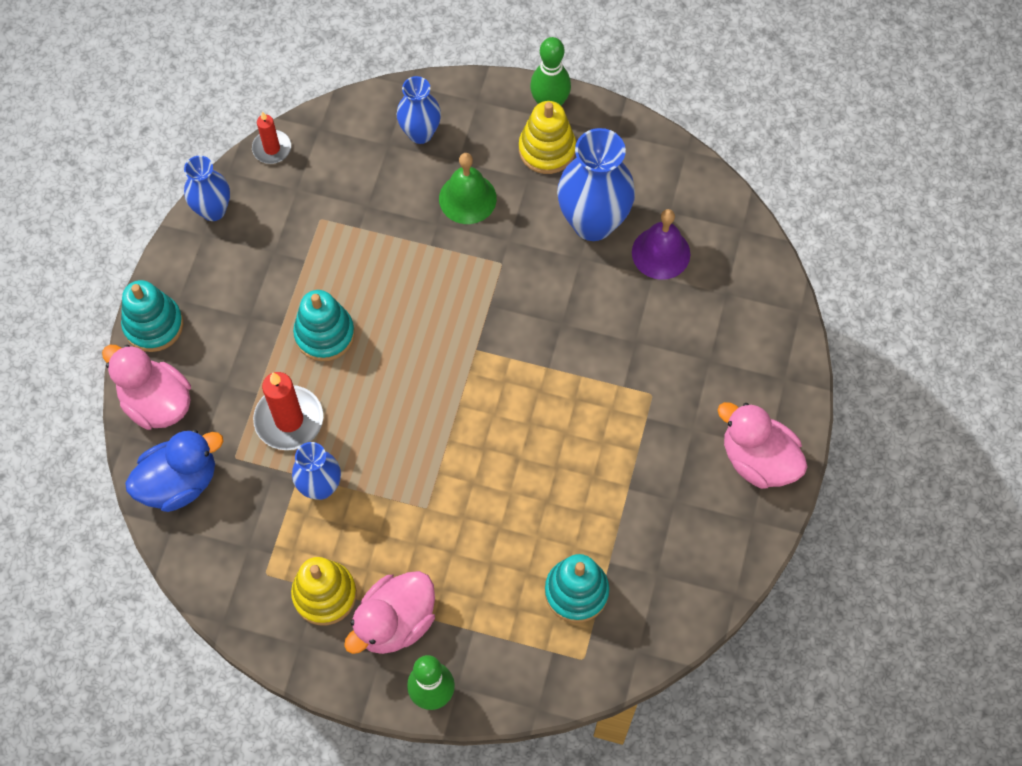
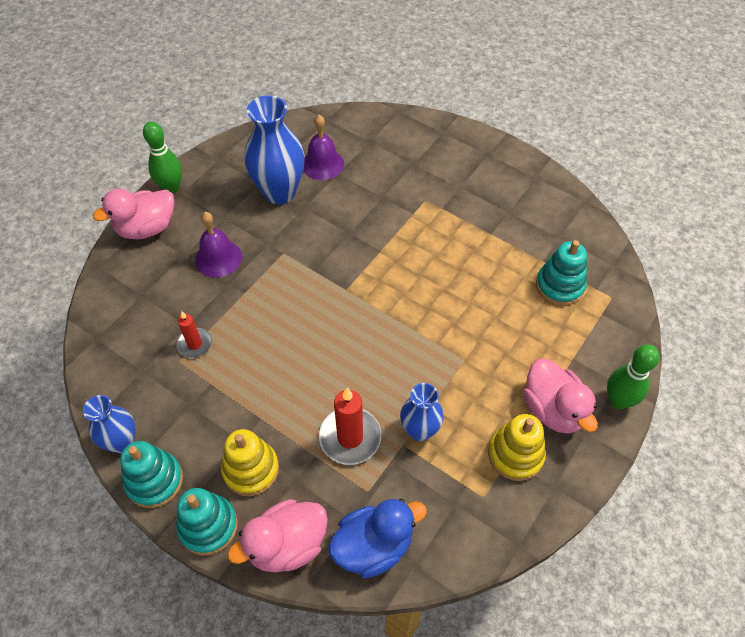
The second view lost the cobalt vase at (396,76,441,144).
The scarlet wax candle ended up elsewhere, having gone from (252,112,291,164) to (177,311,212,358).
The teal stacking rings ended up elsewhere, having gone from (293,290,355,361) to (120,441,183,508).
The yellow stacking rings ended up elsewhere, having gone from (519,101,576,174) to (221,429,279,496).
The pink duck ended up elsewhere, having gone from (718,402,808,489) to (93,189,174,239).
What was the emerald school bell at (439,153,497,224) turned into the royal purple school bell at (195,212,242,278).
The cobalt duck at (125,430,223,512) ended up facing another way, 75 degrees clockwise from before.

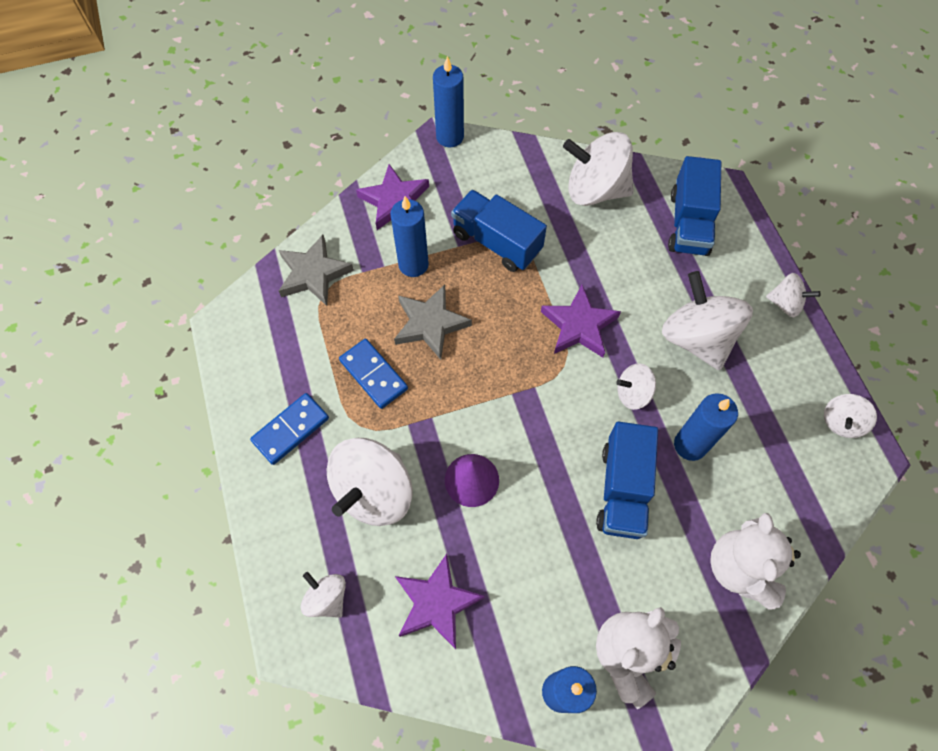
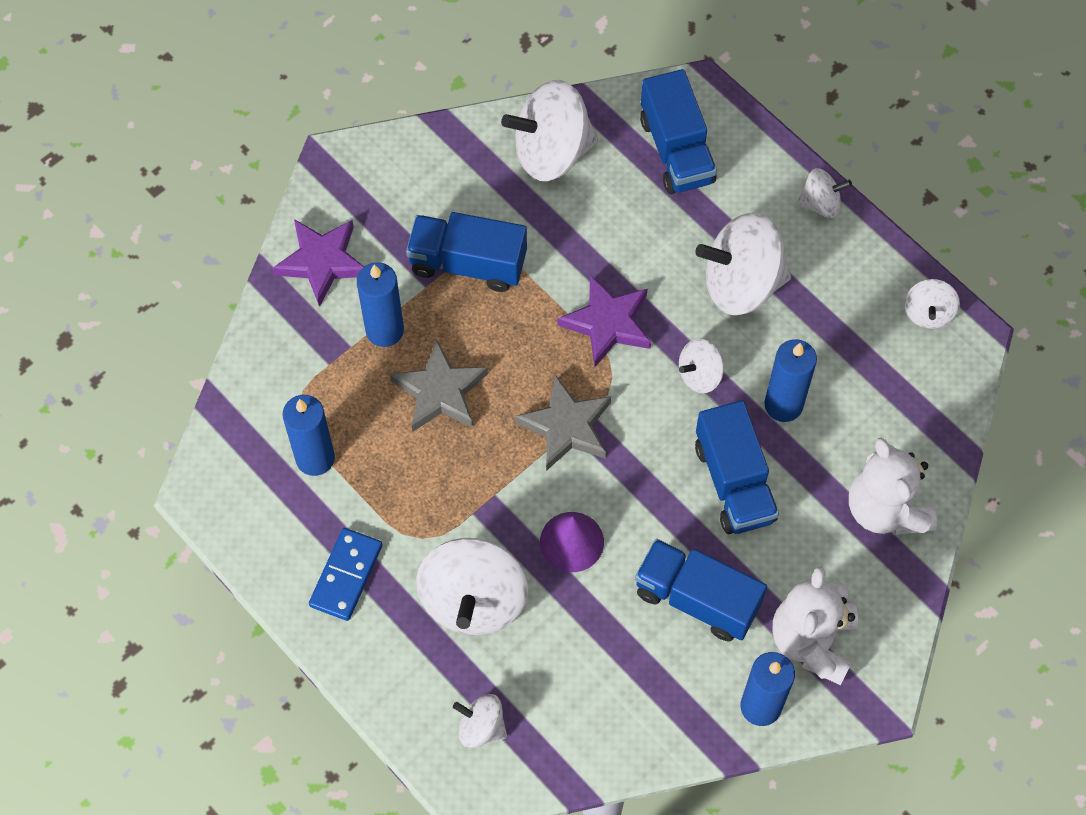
The second view lost the cobalt domino at (339,339,408,409).
The second view lost the royal purple five-pointed star at (395,554,485,649).
The second view gained the cobalt truck at (635,539,767,641).
The grey five-pointed star ended up elsewhere, having gone from (279,235,354,306) to (515,375,611,471).
The cobalt wax candle ended up elsewhere, having gone from (433,56,464,147) to (283,395,335,476).
The white whirligig at (662,271,753,370) ended up facing another way, 45 degrees counterclockwise from before.

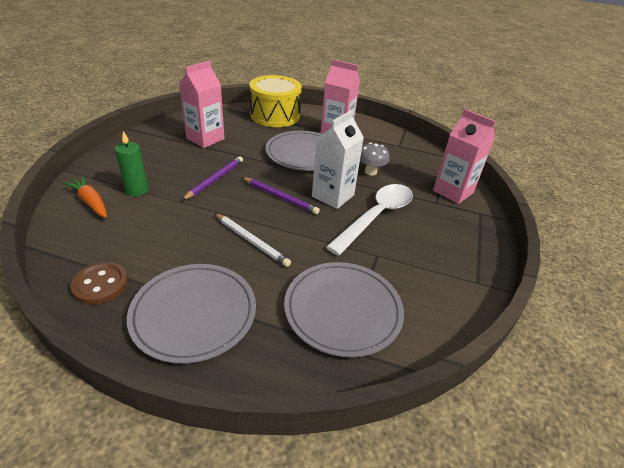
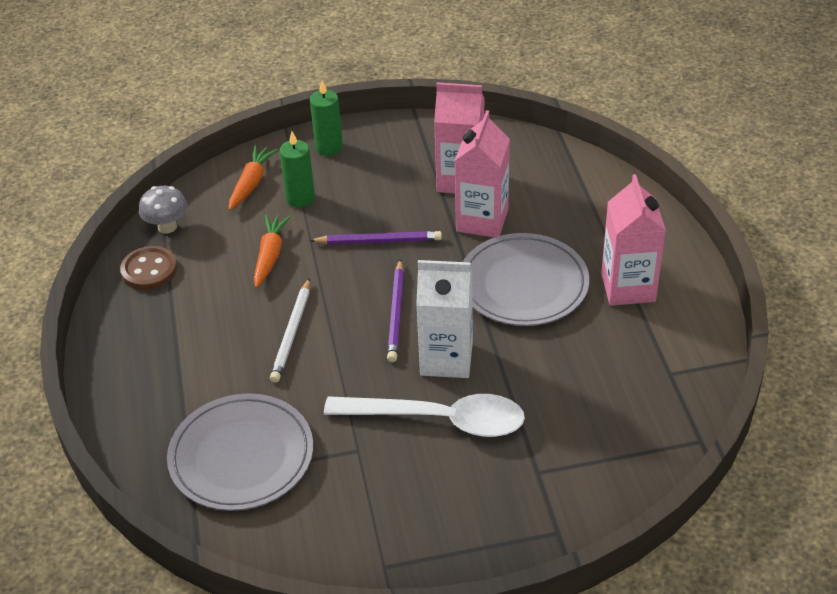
The second view lost the grey flat dish at (127,264,256,364).
The second view lost the yellow drum at (249,75,302,127).
The second view gained the orange-coloured root vegetable at (254,215,291,288).
The second view gained the emerald wax candle at (310,81,343,156).
The grey fungus ended up elsewhere, having gone from (360,142,390,176) to (139,186,188,234).
The pink carton ended up elsewhere, having gone from (433,109,496,204) to (455,110,510,238).

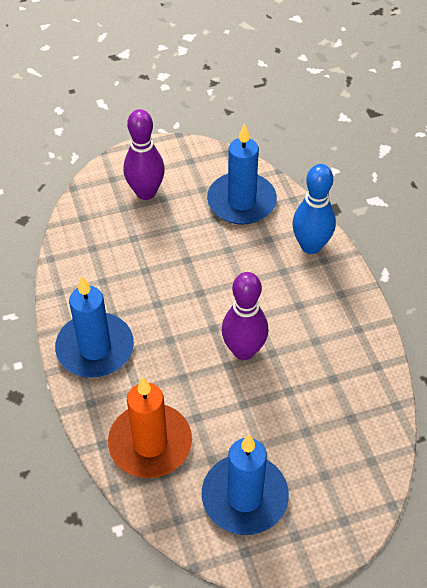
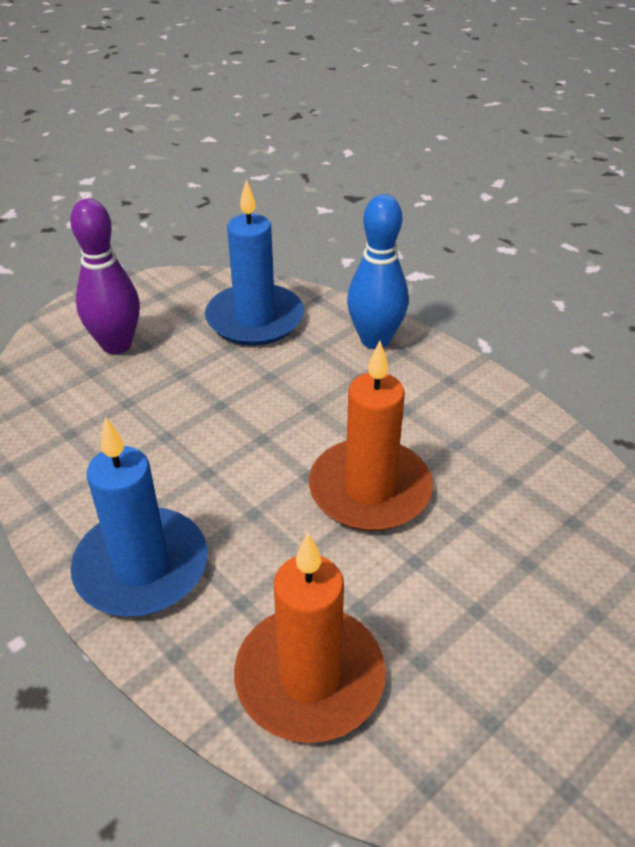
The second view lost the cobalt wax candle at (202,434,289,535).
Where the royal purple skittle stood at (221,272,268,360), the orange-coloured wax candle came to stand at (309,341,433,531).

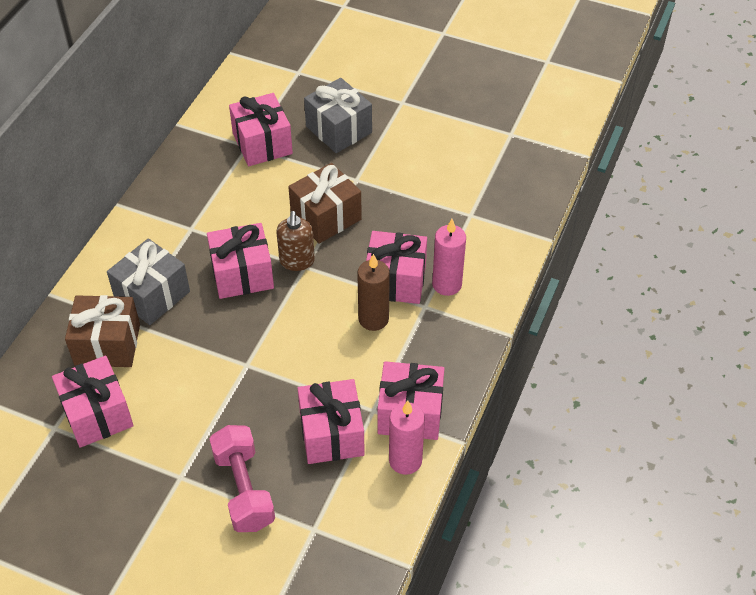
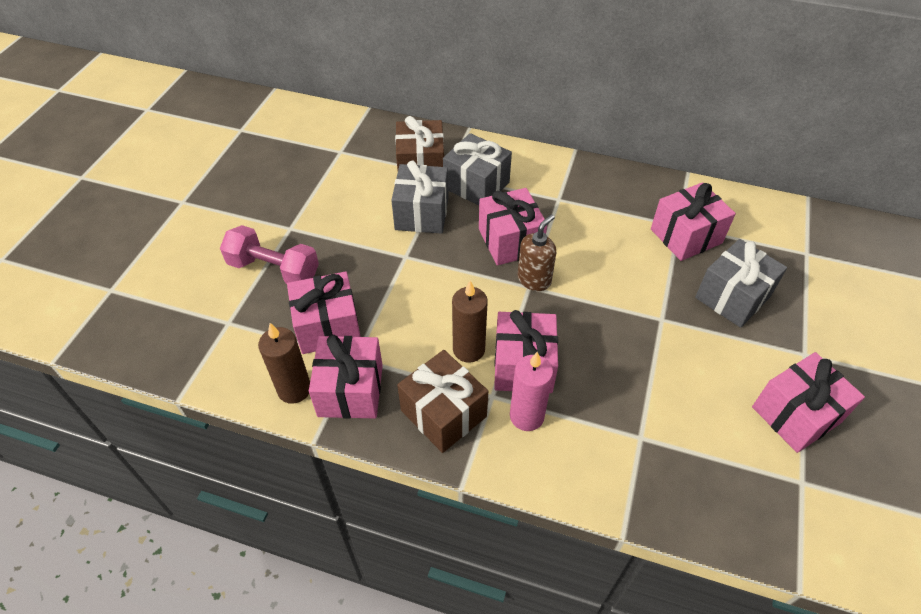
The second view gained the grey wrapped gift at (391,161,449,234).
The pink wrapped gift ended up elsewhere, having gone from (52,356,134,448) to (752,352,865,453).
The russet wrapped gift ended up elsewhere, having gone from (288,163,362,244) to (397,350,488,453).
What was the pink wax candle at (389,401,425,475) turned into the russet wax candle at (258,323,310,404).
The pink free weight at (210,425,275,532) ended up facing another way, 45 degrees clockwise from before.
The russet pump bottle at (276,211,315,271) ended up facing another way, 135 degrees clockwise from before.

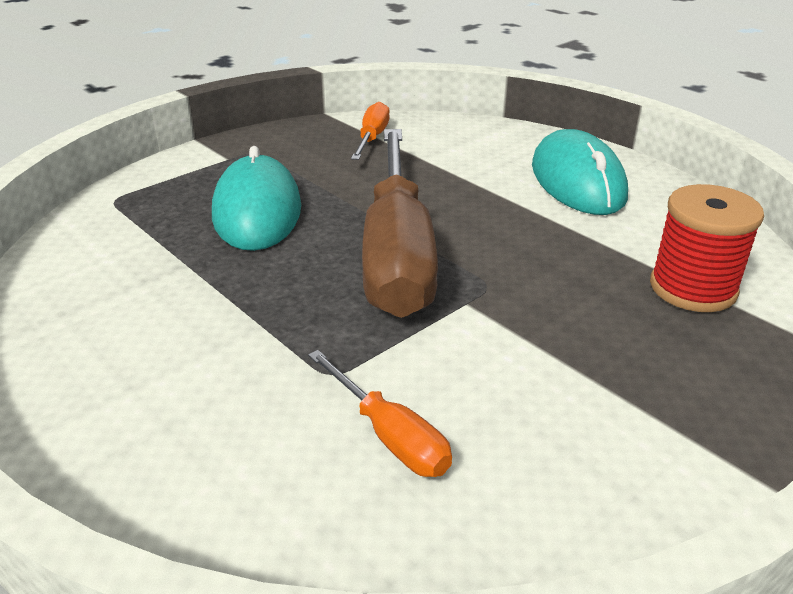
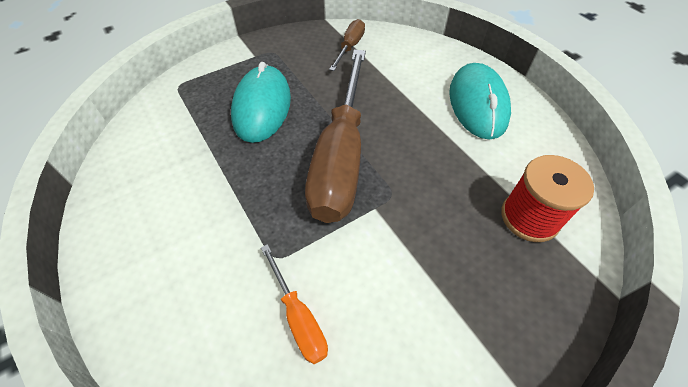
What was the orange-coloured hand screwdriver at (351,102,390,160) turned into the russet hand screwdriver at (329,19,365,71).

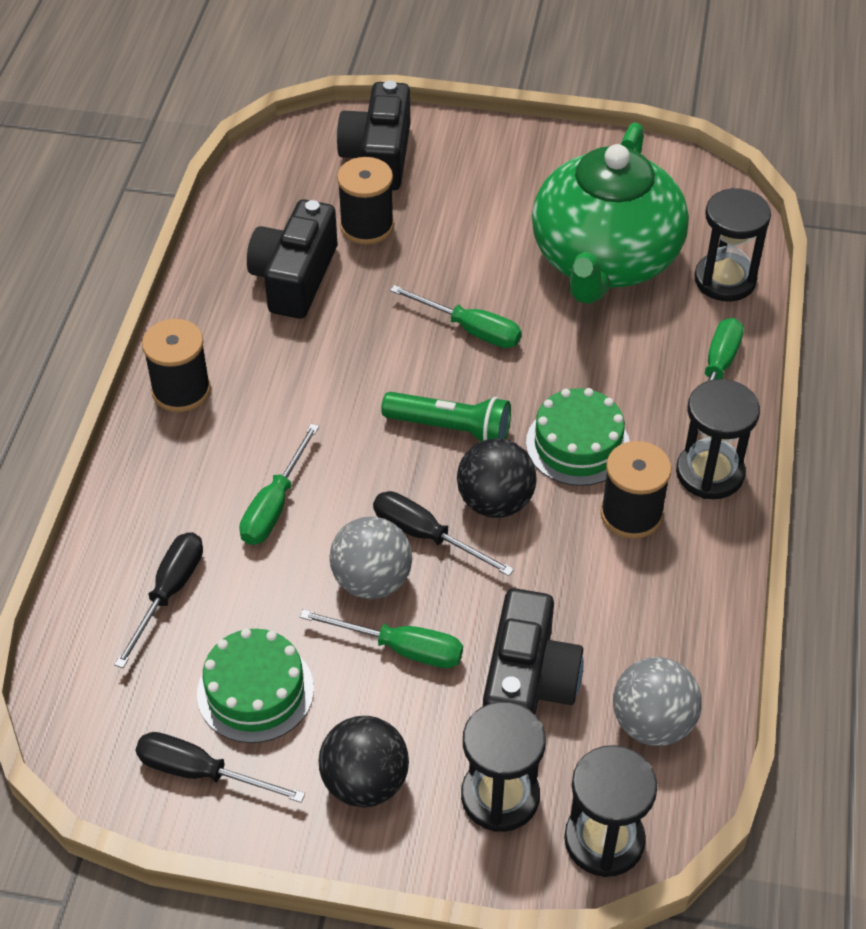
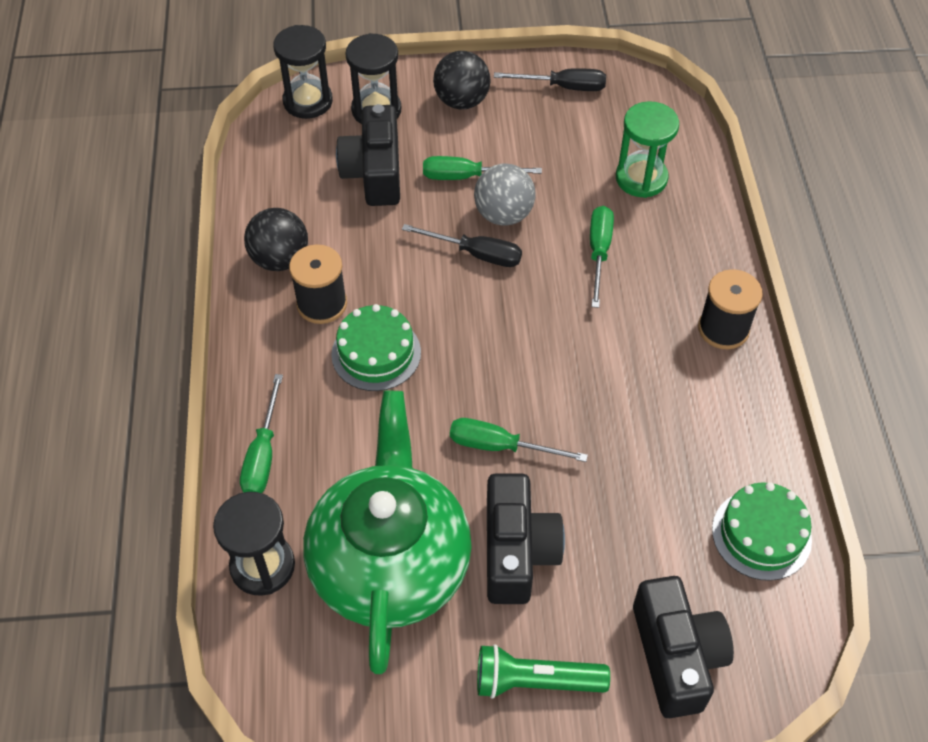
The second view lost the black bobbin at (337,157,394,244).
The second view lost the grey play ball at (613,657,702,746).
The second view lost the black sandglass at (676,379,760,499).
The emerald cake ended up elsewhere, having gone from (197,628,314,743) to (712,482,812,581).
The black photo camera ended up elsewhere, having gone from (247,199,337,319) to (487,473,565,604).
The emerald torch ended up elsewhere, having gone from (381,392,511,441) to (477,644,610,699).
The black play ball ended up elsewhere, having gone from (457,438,537,518) to (244,208,308,271).
Where the black hand screwdriver stood at (114,532,203,668), the emerald sandglass came to stand at (616,101,679,198).

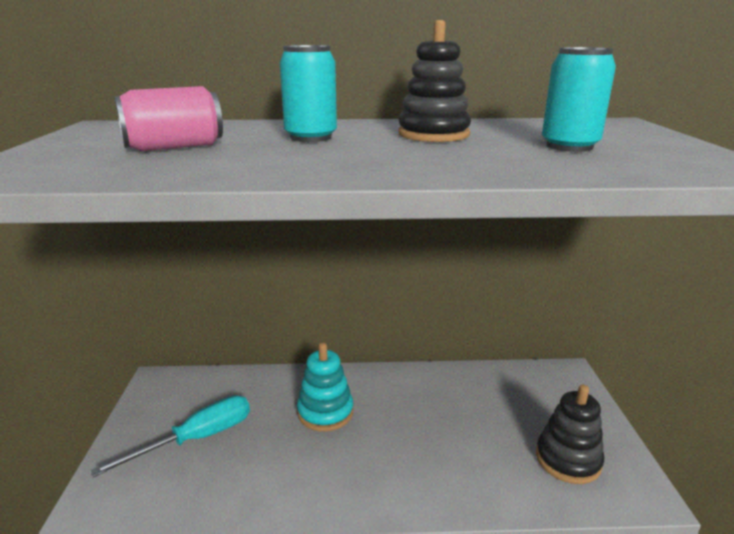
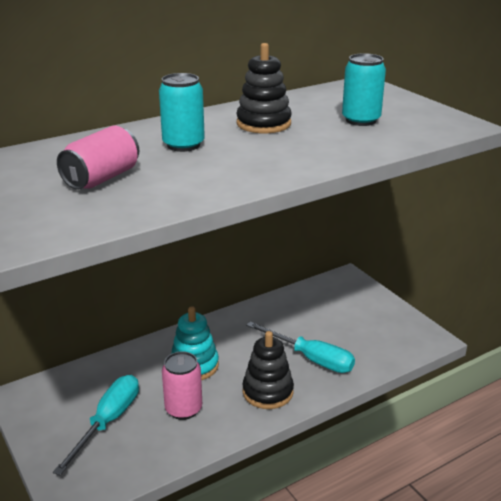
The second view gained the pink soda can at (162,351,202,420).
The second view gained the teal hand screwdriver at (246,322,355,373).
The black stacking rings ended up elsewhere, having gone from (536,384,604,484) to (243,331,294,409).

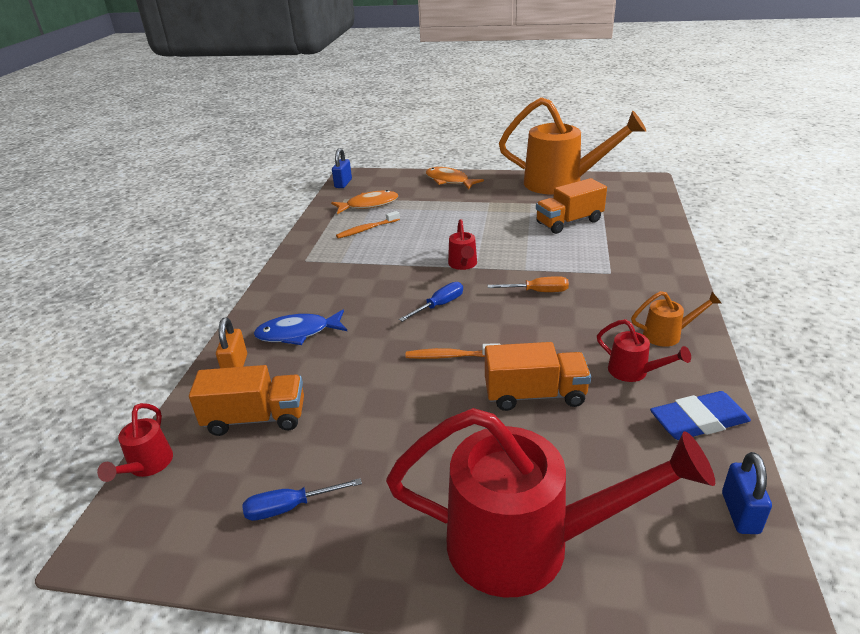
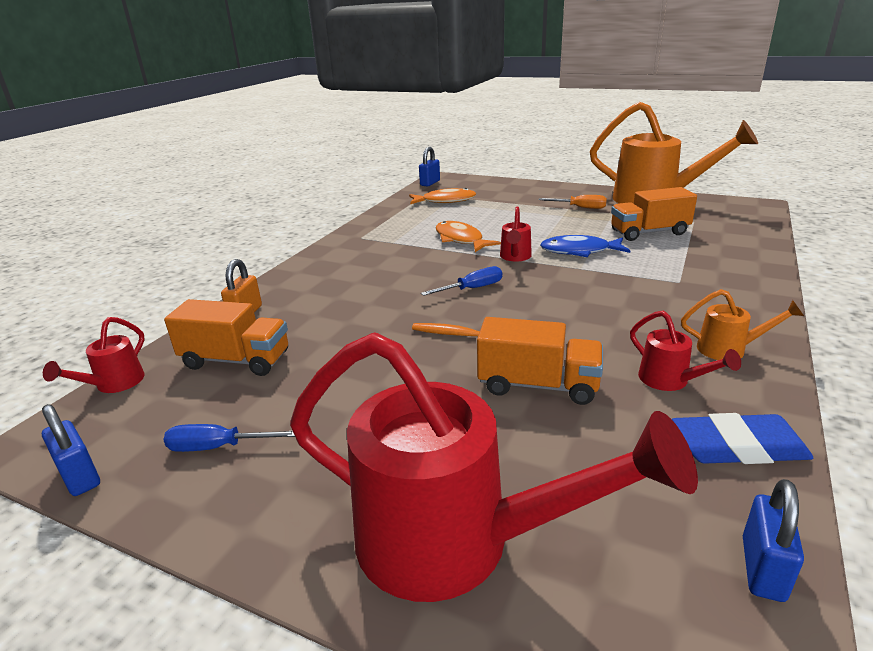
The second view lost the orange-coloured tooth brush at (336,211,400,239).
The second view gained the cobalt lock at (42,404,100,496).
The cobalt toy fish ended up elsewhere, having gone from (254,310,347,345) to (540,235,630,257).
The orange-coloured toy fish ended up elsewhere, having gone from (426,167,484,189) to (436,221,501,252).
The orange-coloured hand screwdriver ended up elsewhere, having gone from (487,276,569,292) to (539,195,607,209).

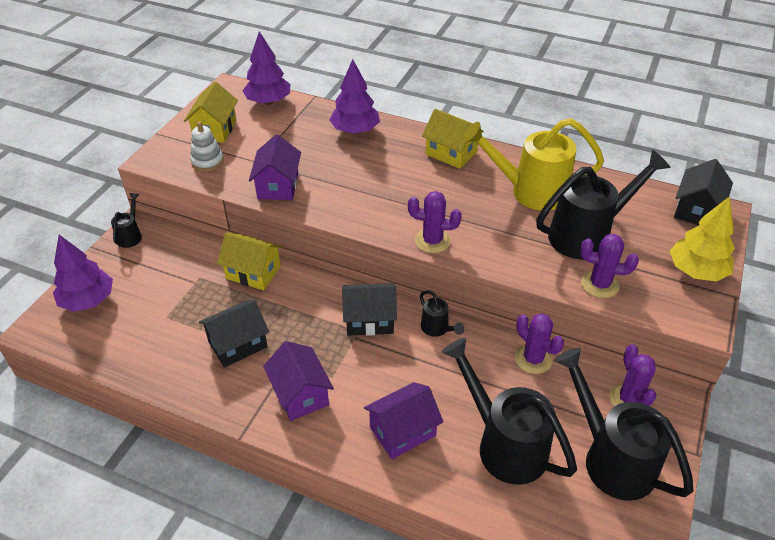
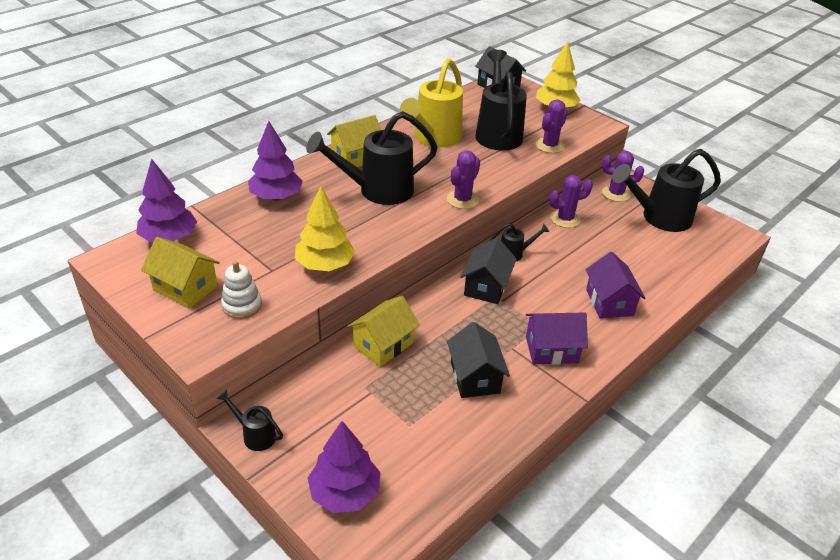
The black watering can ended up elsewhere, having gone from (441,338,577,485) to (306,111,438,205).
Where the royal purple toy house stood at (249,134,301,200), the yellow toy tree came to stand at (295,186,355,271).

